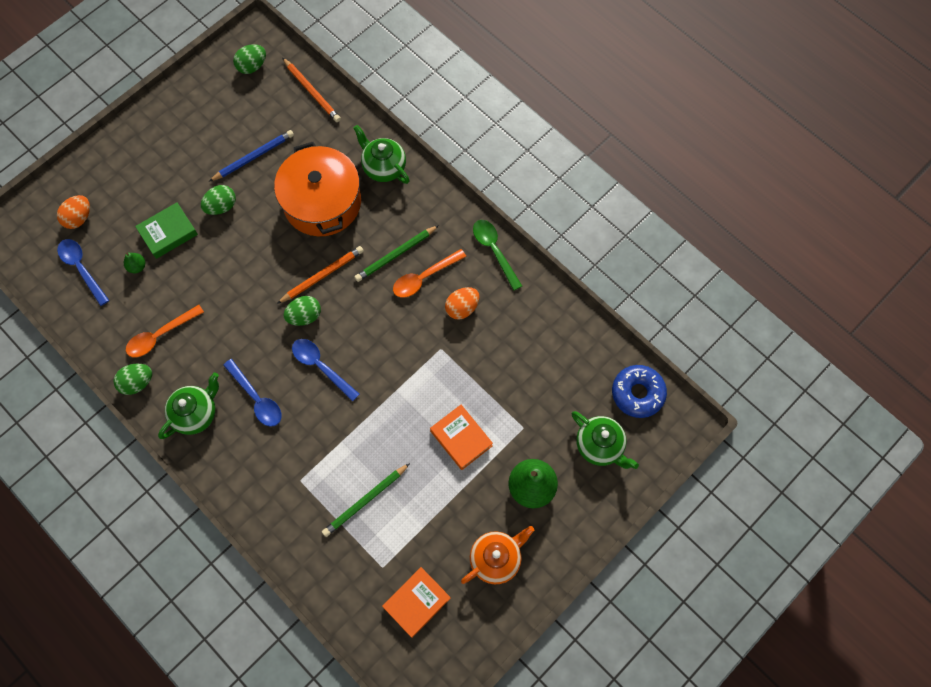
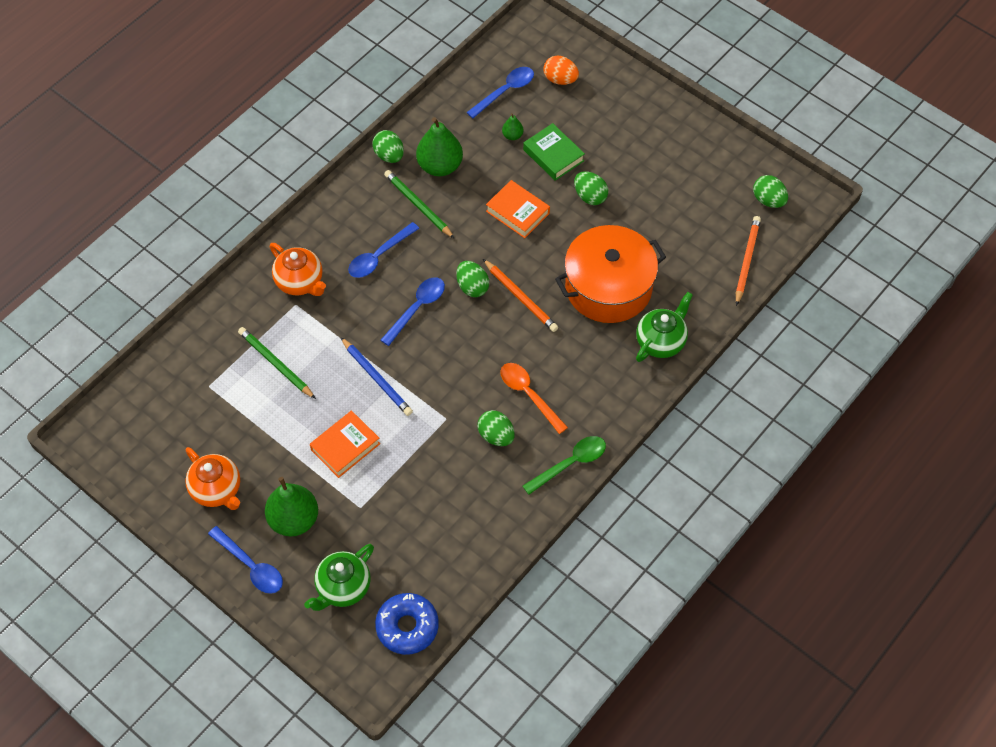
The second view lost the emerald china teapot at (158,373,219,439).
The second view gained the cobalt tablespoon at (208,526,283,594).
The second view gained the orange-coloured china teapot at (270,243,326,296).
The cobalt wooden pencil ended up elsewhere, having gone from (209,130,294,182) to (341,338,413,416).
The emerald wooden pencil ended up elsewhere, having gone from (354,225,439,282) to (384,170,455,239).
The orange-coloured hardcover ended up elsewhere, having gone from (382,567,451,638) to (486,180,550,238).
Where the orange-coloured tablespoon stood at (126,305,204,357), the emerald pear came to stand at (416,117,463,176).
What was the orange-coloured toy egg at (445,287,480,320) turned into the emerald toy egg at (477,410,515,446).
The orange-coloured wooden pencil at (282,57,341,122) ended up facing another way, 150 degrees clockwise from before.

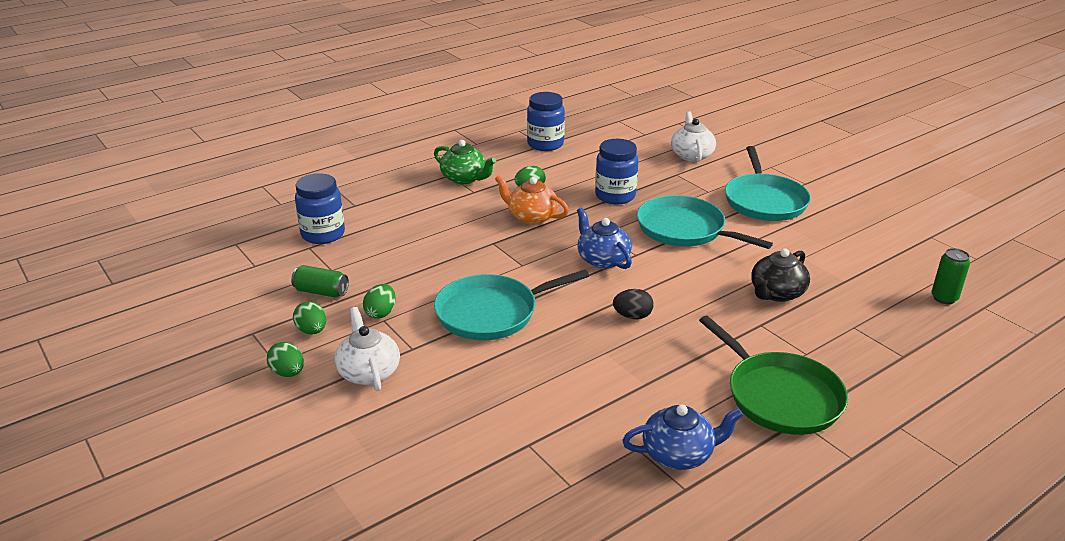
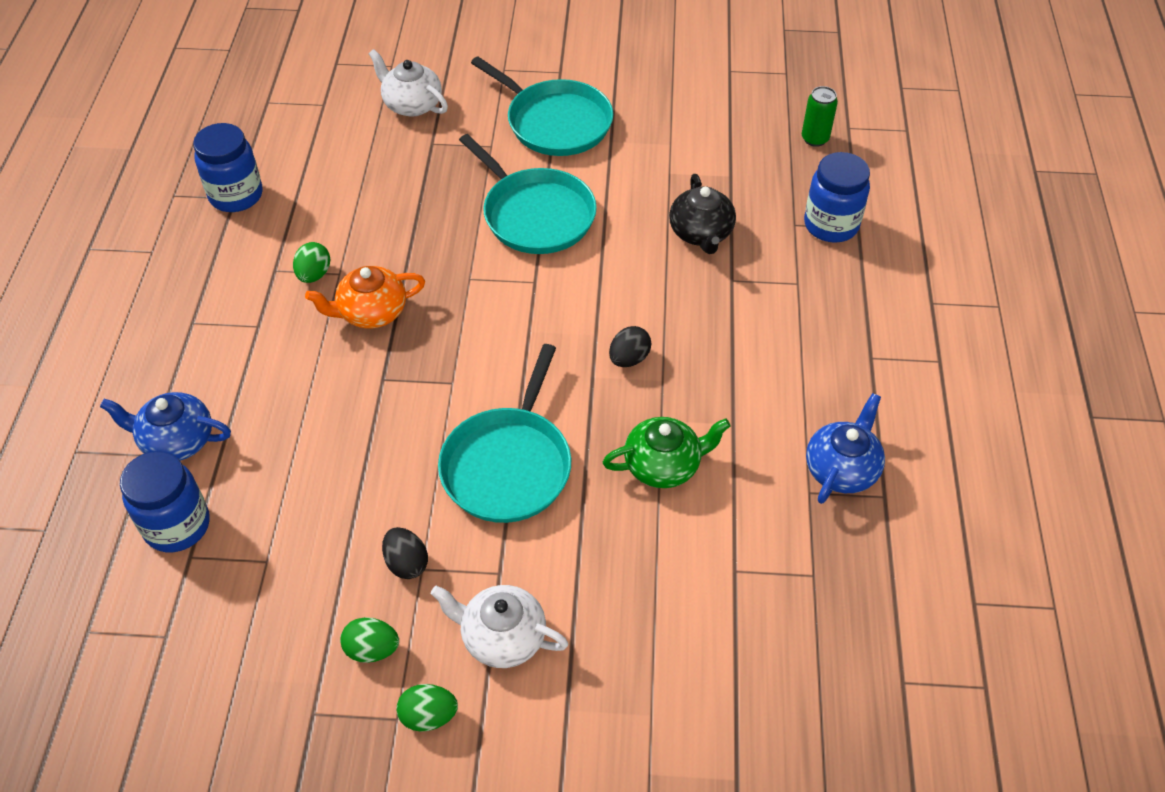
The second view lost the emerald soda can at (291,265,349,297).
The second view lost the emerald frying pan at (699,316,848,435).
The emerald china teapot ended up elsewhere, having gone from (434,140,496,184) to (603,417,731,488).
The cobalt china teapot ended up elsewhere, having gone from (577,208,632,269) to (100,392,231,461).
The cobalt jar ended up elsewhere, having gone from (595,139,638,204) to (804,152,870,243).
What was the emerald toy egg at (363,284,396,319) turned into the black toy egg at (382,527,428,579).
The teal frying pan at (637,195,773,249) ended up facing another way, 120 degrees counterclockwise from before.

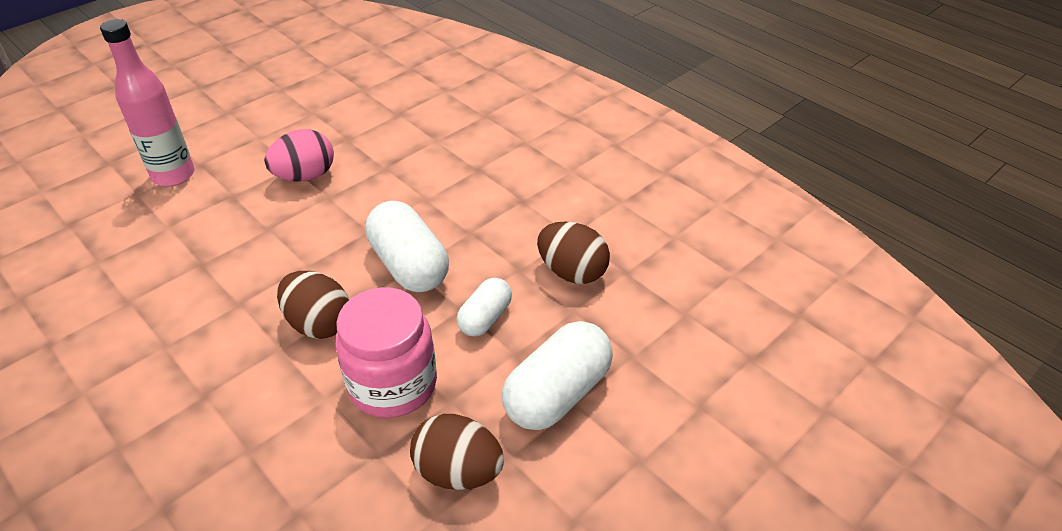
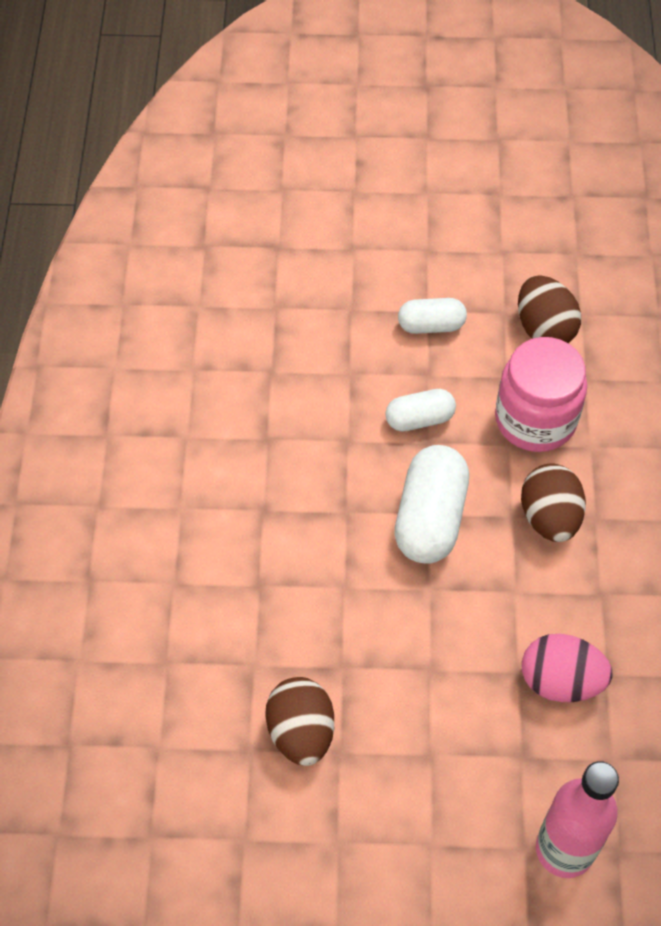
The pink toy egg ended up elsewhere, having gone from (264,129,334,182) to (522,634,613,702).
The russet toy egg ended up elsewhere, having gone from (537,221,610,284) to (265,677,334,766).
The size of the white capsule at (502,321,613,430) changed by a factor of 0.59.

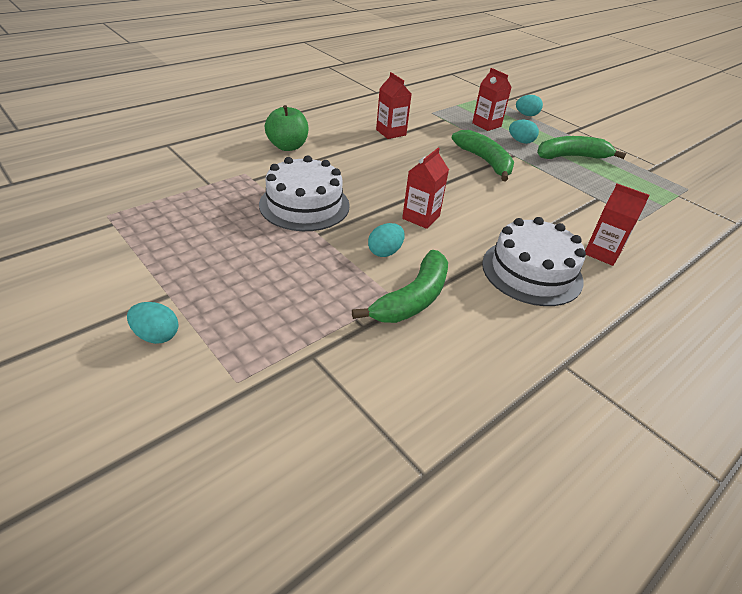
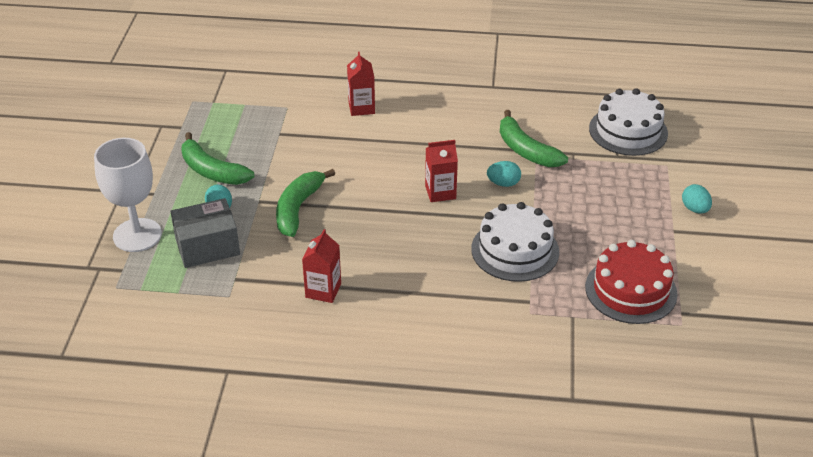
The second view lost the emerald apple at (265,105,309,151).
The second view gained the scarlet cake at (585,240,678,324).
The white cake ended up elsewhere, having gone from (482,217,586,306) to (589,88,668,156).
Where the scarlet carton stood at (472,68,512,131), the grey parcel came to stand at (170,198,240,268).
Where the teal toy egg stood at (516,95,543,116), the white chalice came to stand at (94,138,162,252).
The emerald banana at (352,250,448,323) ended up facing another way, 120 degrees counterclockwise from before.

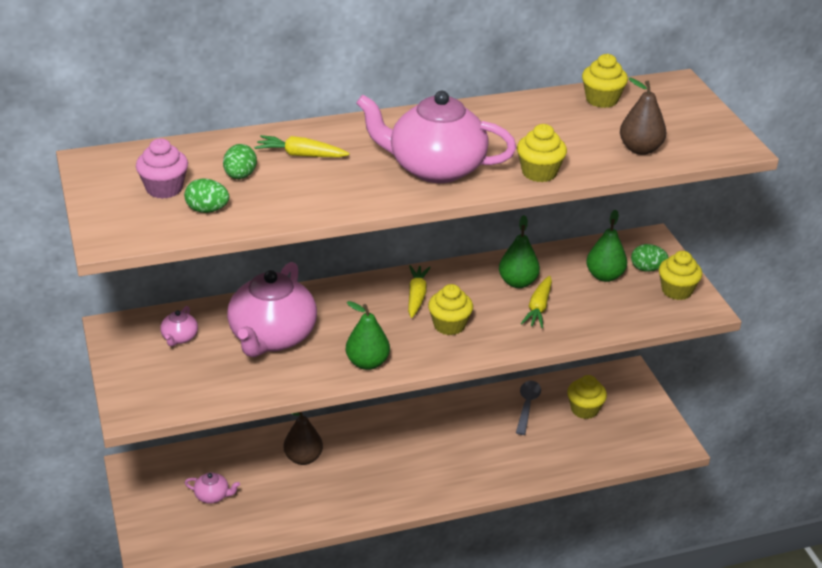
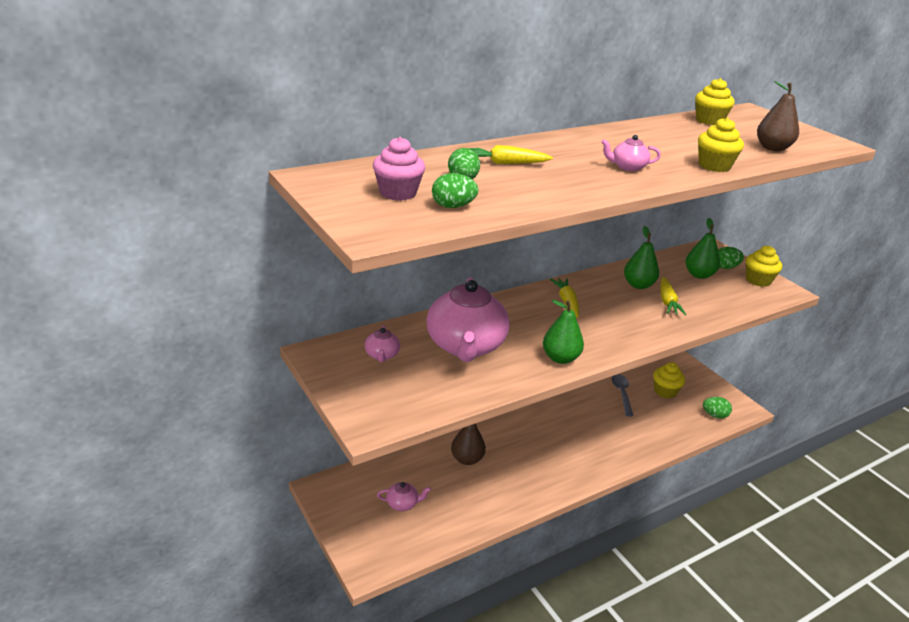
The second view lost the yellow cupcake at (428,284,473,335).
The second view gained the emerald toy egg at (703,397,732,418).
The size of the pink china teapot at (356,91,516,183) changed by a factor of 0.42.

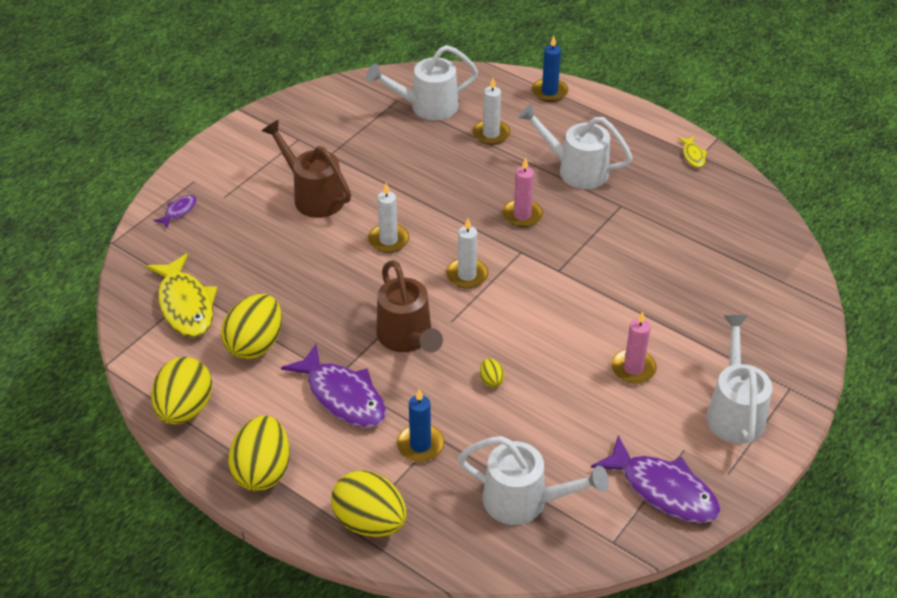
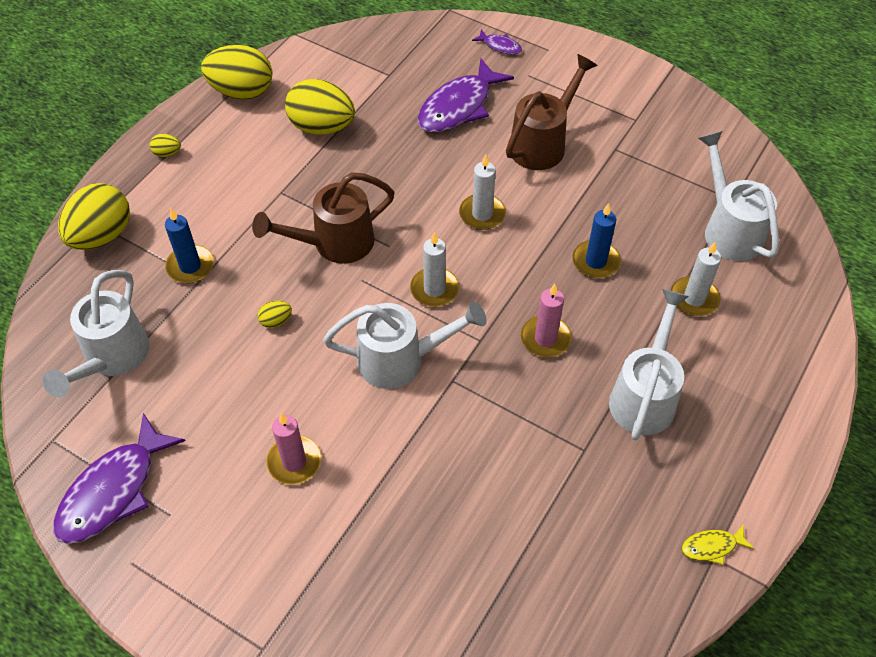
The second view lost the yellow toy fish at (146,253,217,337).
The royal purple toy fish ended up elsewhere, having gone from (281,344,386,427) to (418,58,514,133).
The cobalt wax candle ended up elsewhere, having gone from (532,36,568,102) to (572,203,621,278).
The white watering can ended up elsewhere, having gone from (706,315,772,444) to (323,301,487,389).
The size of the yellow toy egg at (228,416,290,491) changed by a factor of 0.43.

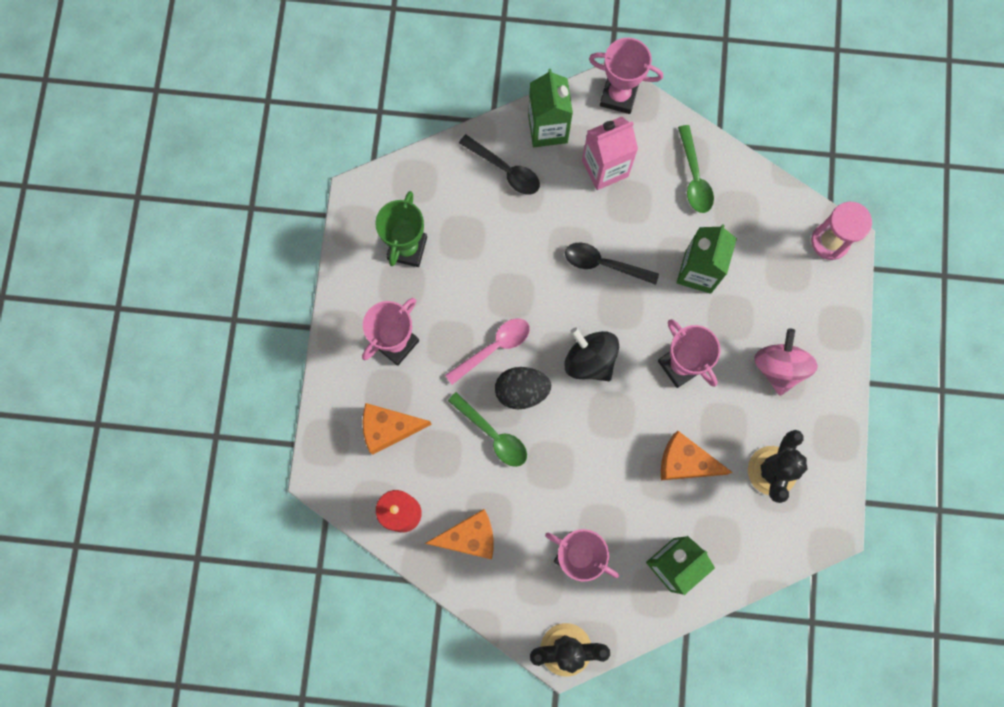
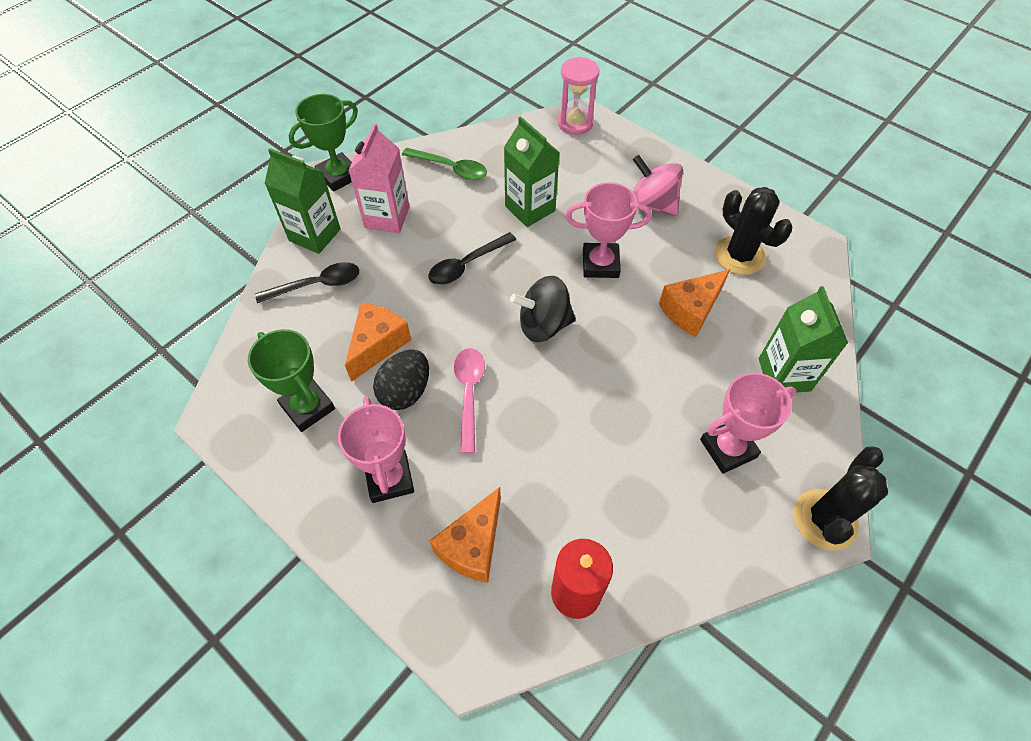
The second view lost the emerald tablespoon at (448,392,527,467).
The orange-coloured cheese wedge ended up elsewhere, having gone from (424,509,494,559) to (345,303,411,382).
The black toy egg ended up elsewhere, having gone from (495,367,551,409) to (373,350,429,410).
What was the pink trophy at (589,38,663,114) turned into the emerald trophy at (289,94,358,192).

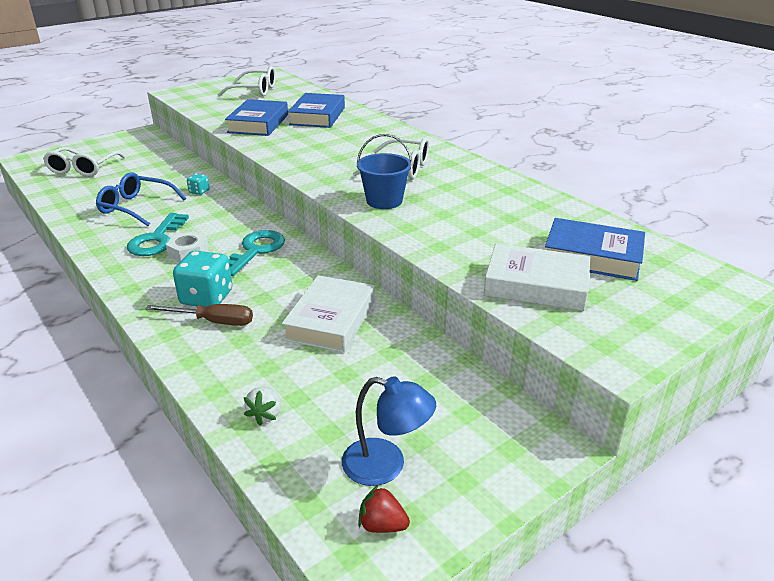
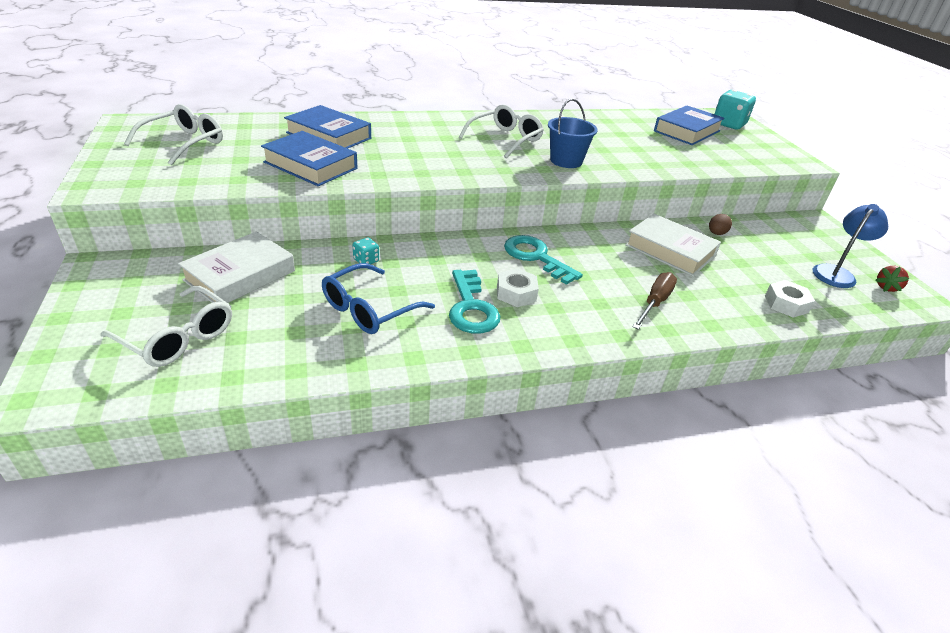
The second view gained the russet toy egg at (709,214,732,235).
The teal die ended up elsewhere, having gone from (173,250,232,307) to (714,90,756,130).
The white hardcover ended up elsewhere, having gone from (484,243,590,311) to (178,232,295,303).
Where the white berry stood at (244,387,281,426), the white hex nut came to stand at (765,280,815,318).
The teal door key at (127,213,189,256) ended up facing another way, 45 degrees clockwise from before.

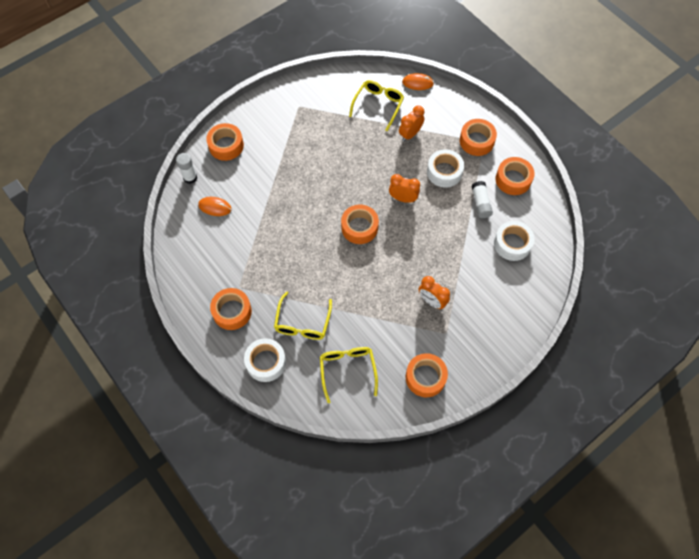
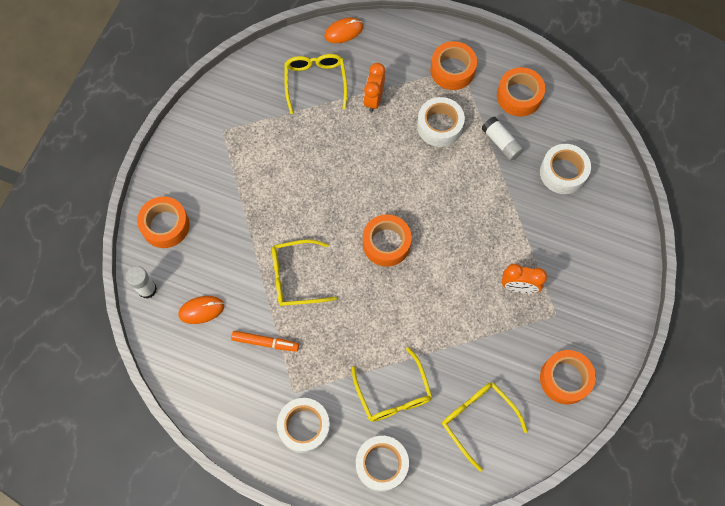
The second view lost the orange-coloured clock at (389,174,420,203).
The second view gained the orange-coloured marker pen at (231,331,299,352).
The second view gained the yellow spectacles at (272,239,337,306).
What was the orange-coloured tape at (210,288,252,330) turned into the white tape at (277,398,330,453).

